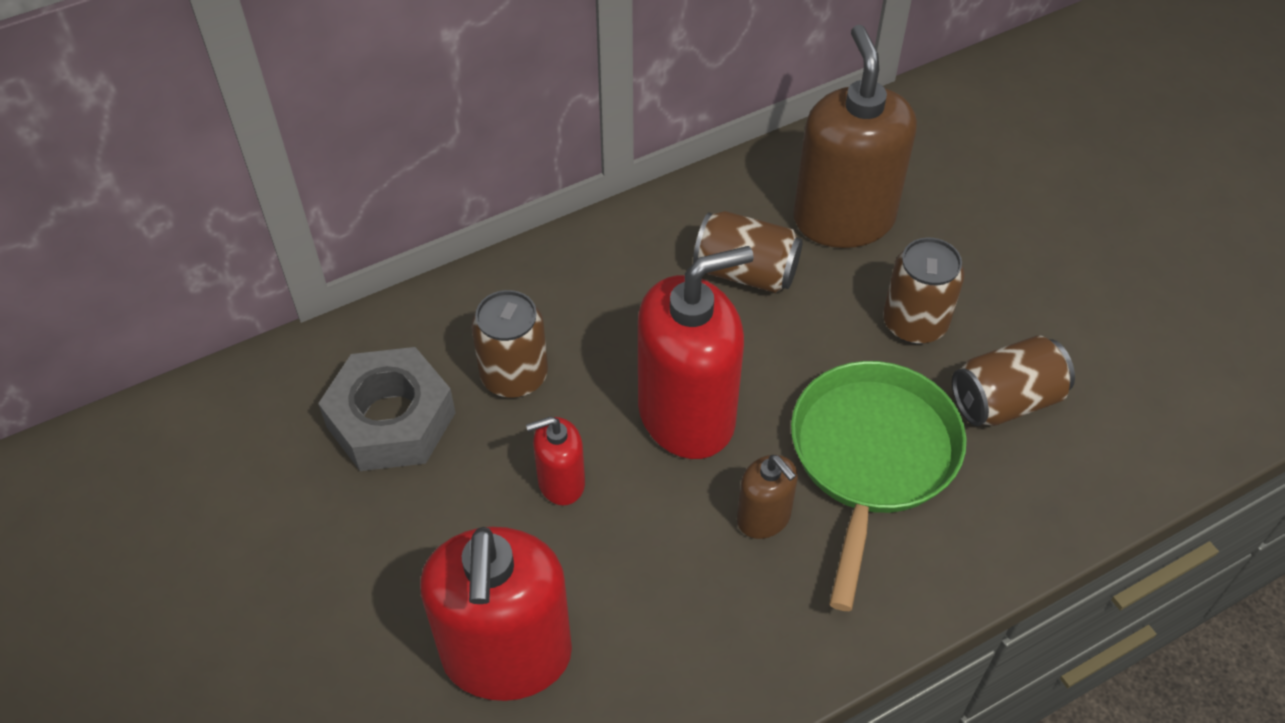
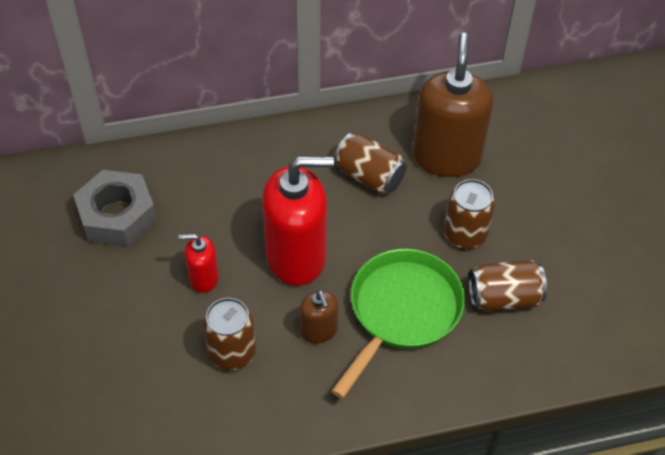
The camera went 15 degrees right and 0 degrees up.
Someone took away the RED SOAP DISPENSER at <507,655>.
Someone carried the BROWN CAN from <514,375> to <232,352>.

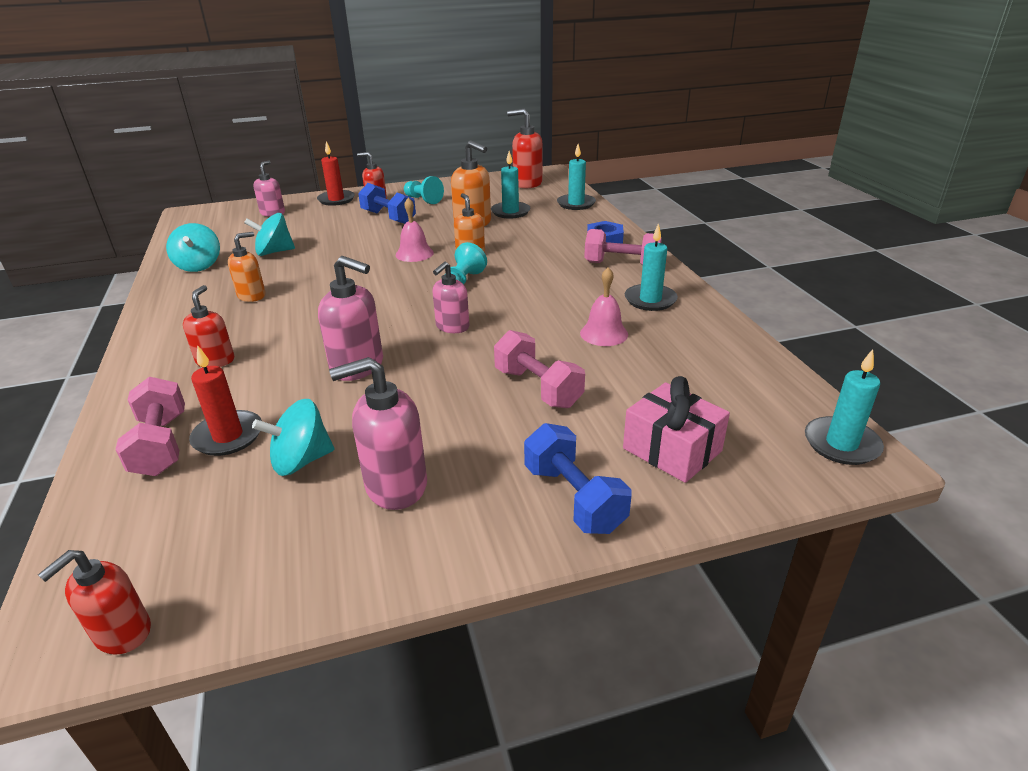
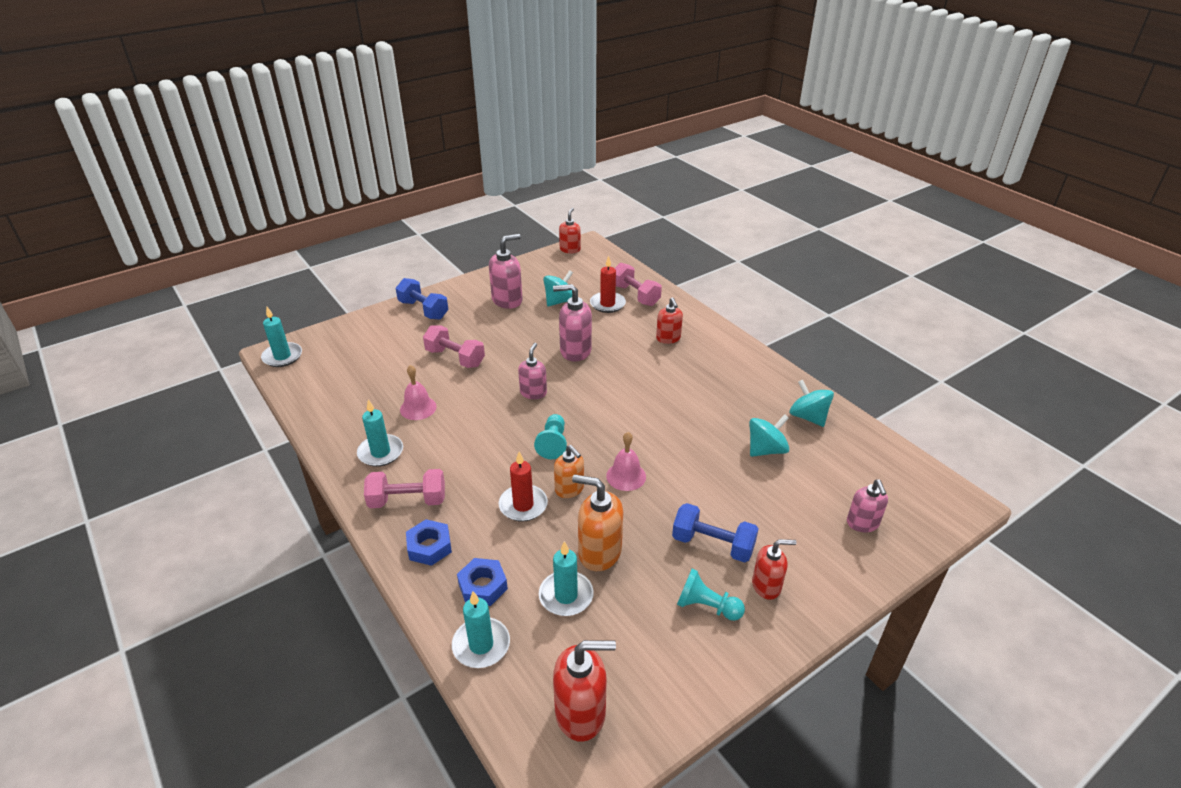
The camera went 160 degrees right and 5 degrees up.
Someone took away the ORANGE SOAP DISPENSER at <252,296>.
Someone carried the RED CANDLE from <336,200> to <523,505>.
Someone took away the PINK GIFT at <672,450>.
Someone put down the BLUE NUT at <483,586>.

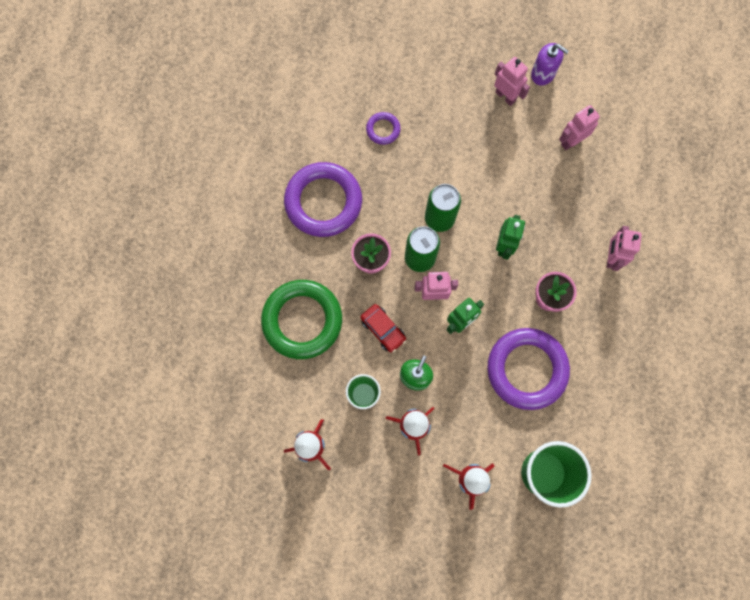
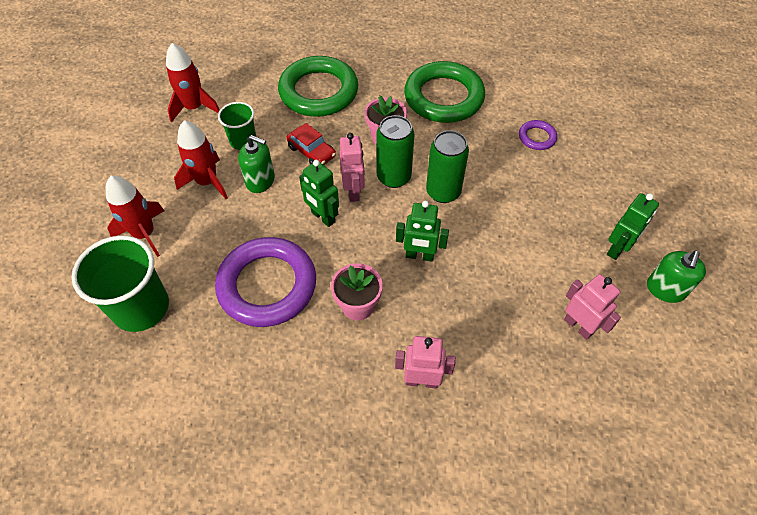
The camera went 85 degrees right and 20 degrees down.
Someone repainted the PURPLE RING at <323,202>, which became the GREEN RING at <443,97>.
Someone rotated the RED CAR at <383,329> by 90 degrees counterclockwise.
Someone repainted the PINK ROBOT at <505,96>, which became the GREEN ROBOT at <617,249>.
Someone repainted the PURPLE SOAP DISPENSER at <543,74>, which became the GREEN SOAP DISPENSER at <665,289>.

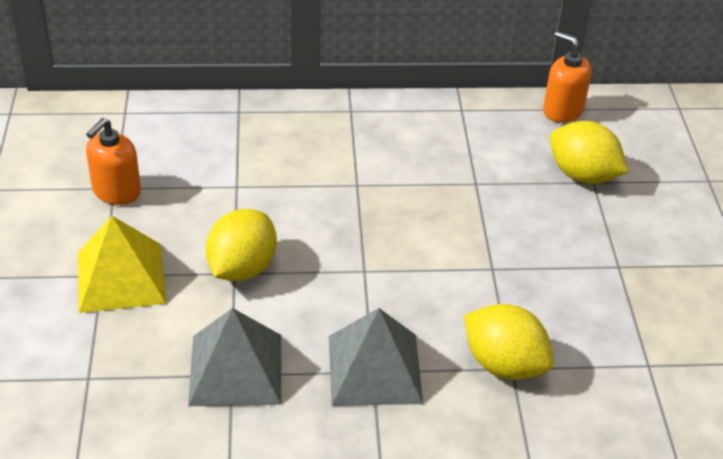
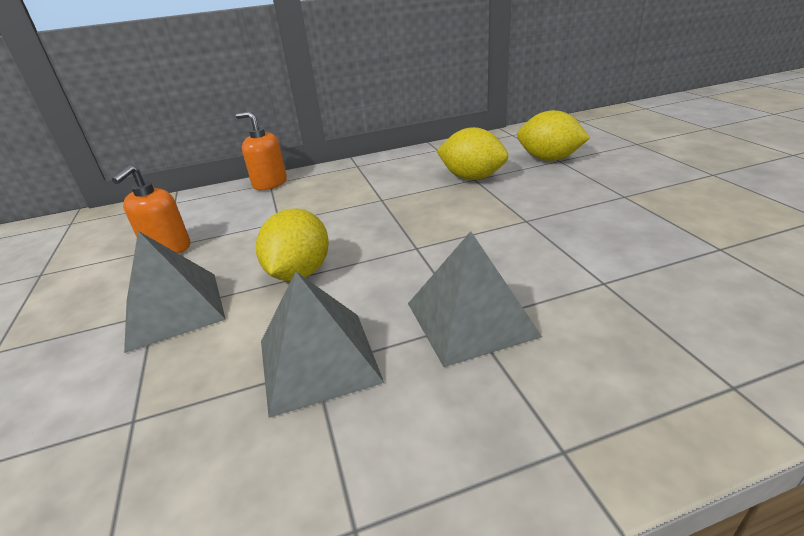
The camera went 10 degrees left and 10 degrees down.
Someone repainted the YELLOW PYRAMID at <121,277>, which became the GREY PYRAMID at <173,309>.
Someone carried the YELLOW LEMON from <504,364> to <472,178>.
Someone carried the ORANGE SOAP DISPENSER from <562,110> to <270,183>.

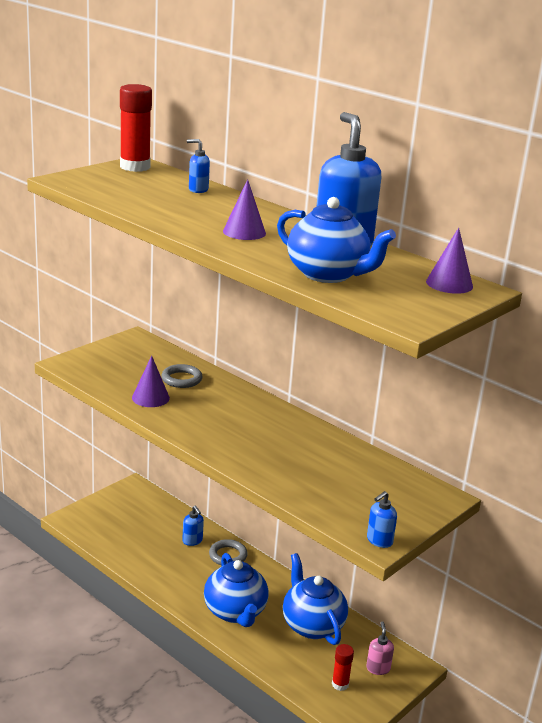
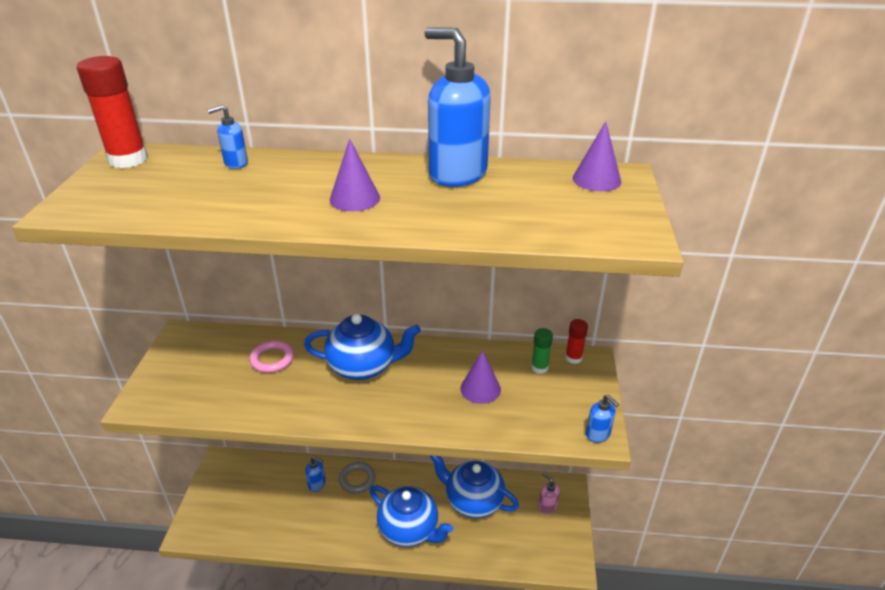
The camera went 35 degrees left and 10 degrees up.
Someone carried the PURPLE CONE from <150,397> to <480,388>.
Someone repainted the GREY RING at <181,379>, which became the PINK RING at <272,359>.
Someone carried the BLUE TEAPOT from <328,274> to <363,366>.
Someone carried the RED GLUE STICK from <340,684> to <573,358>.
Someone rotated the BLUE SOAP DISPENSER at <379,541> by 45 degrees counterclockwise.
Someone put down the GREEN GLUE STICK at <539,367>.

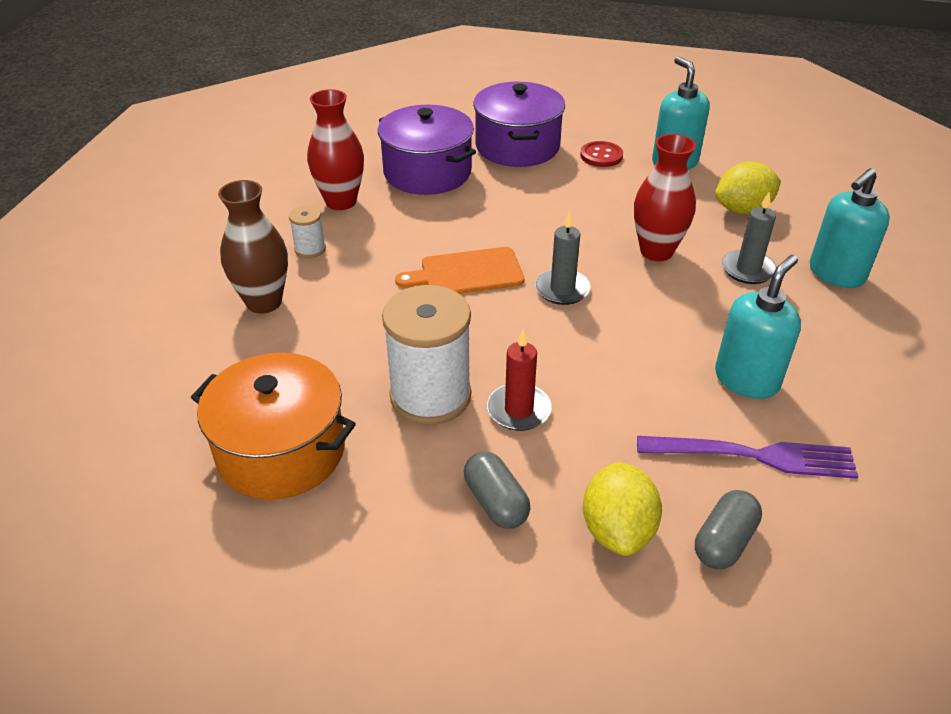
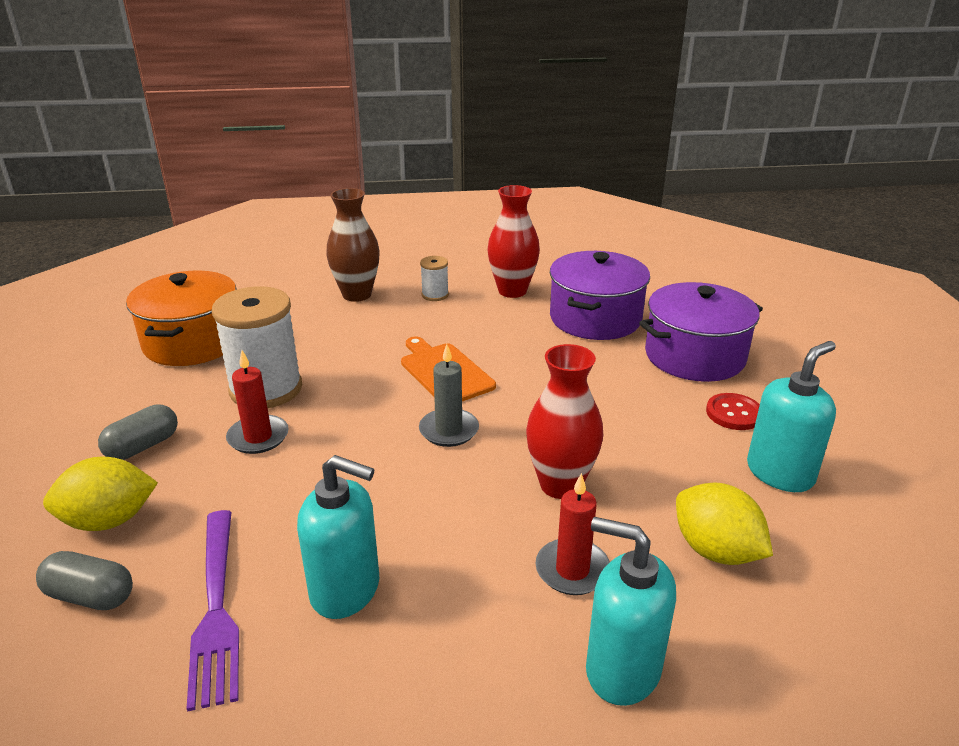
The camera went 70 degrees right and 10 degrees down.
Someone repainted the GREY CANDLE at <748,270>, which became the RED CANDLE at <572,570>.

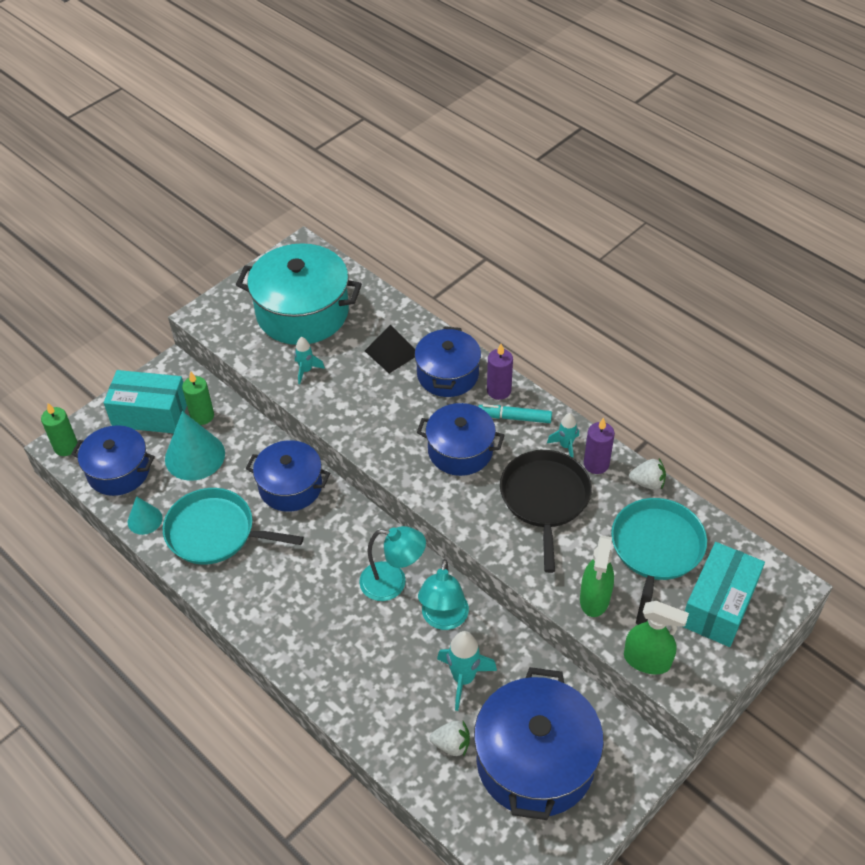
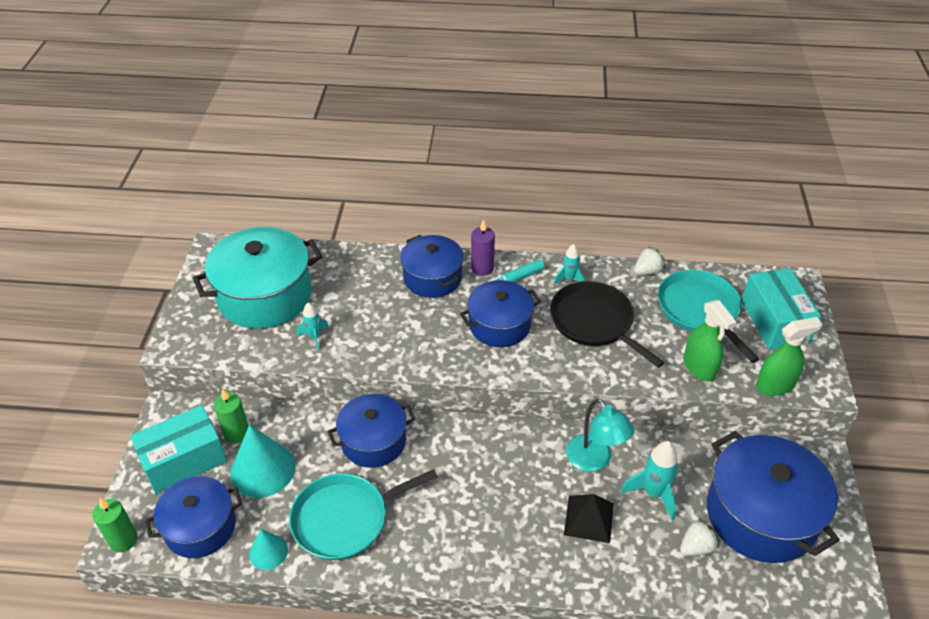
The camera went 40 degrees left and 5 degrees down.
Someone took away the TURQUOISE LAMP at <393,583>.
Someone carried the BLACK PYRAMID from <392,352> to <589,519>.
Someone took away the PURPLE CANDLE at <596,464>.

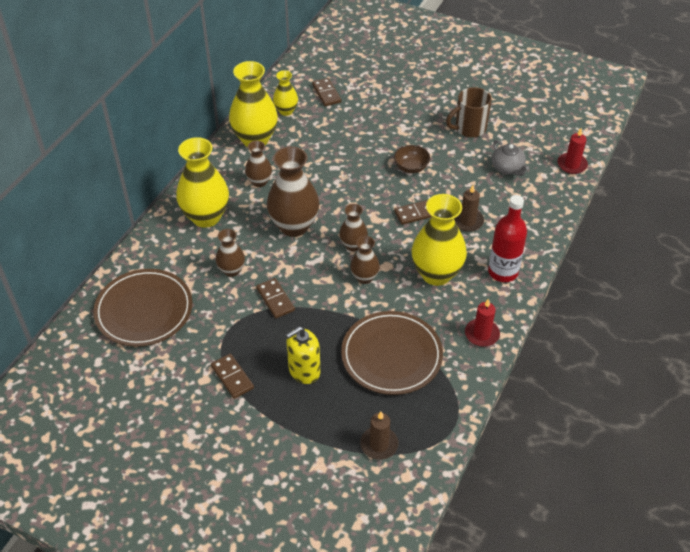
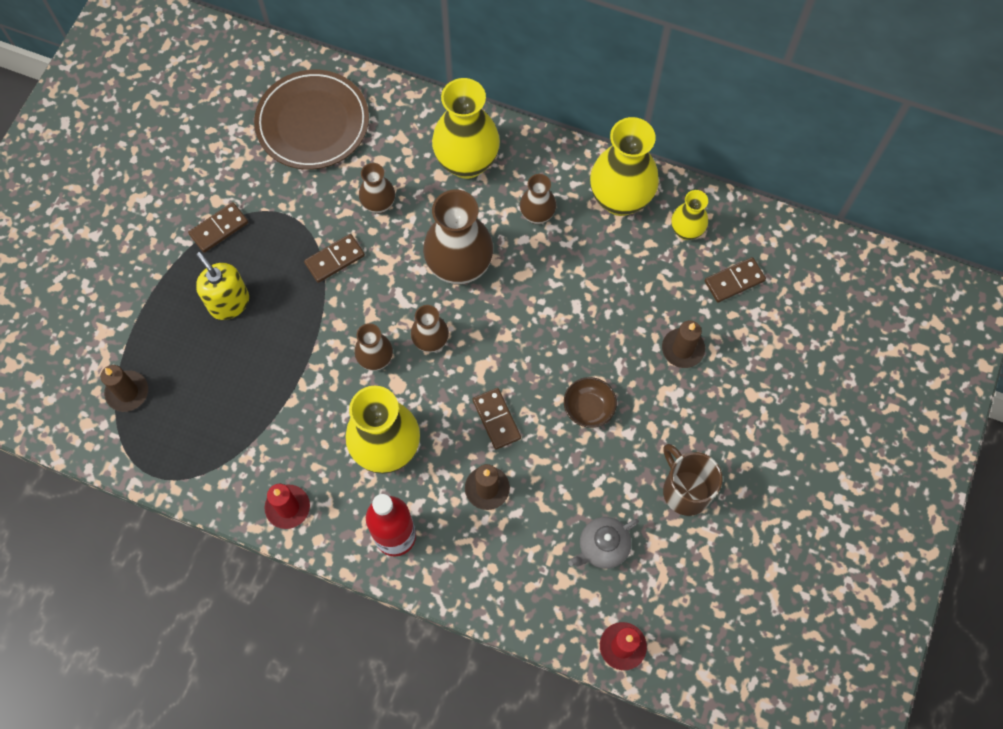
The camera went 85 degrees right and 20 degrees up.
Someone took away the BROWN PLATE at <391,355>.
Someone put down the BROWN CANDLE at <682,349>.

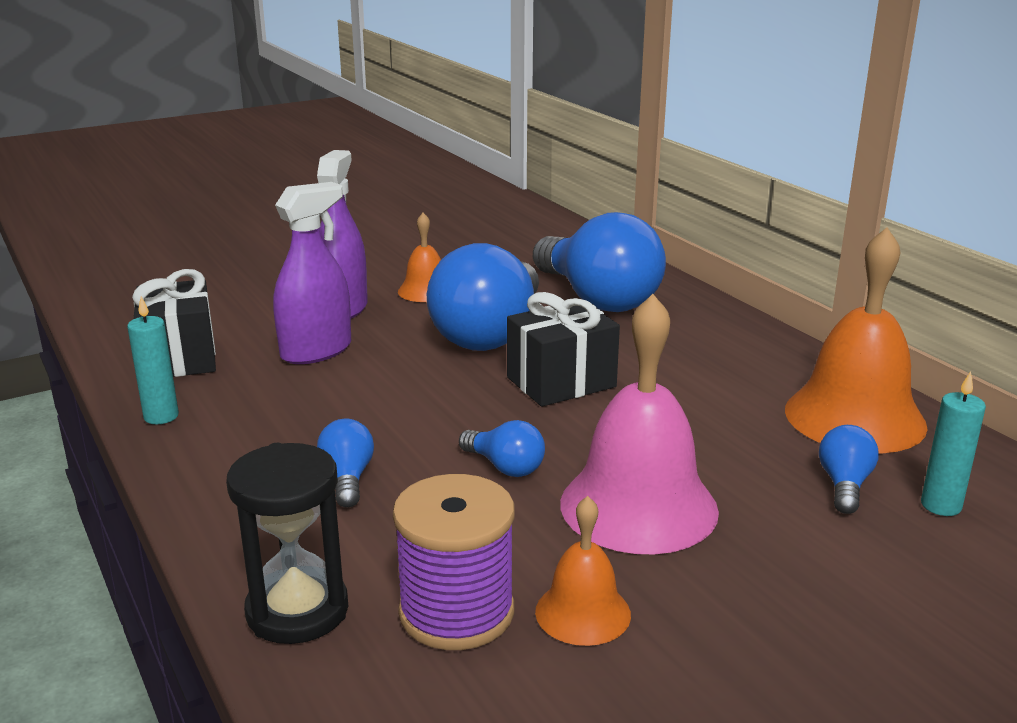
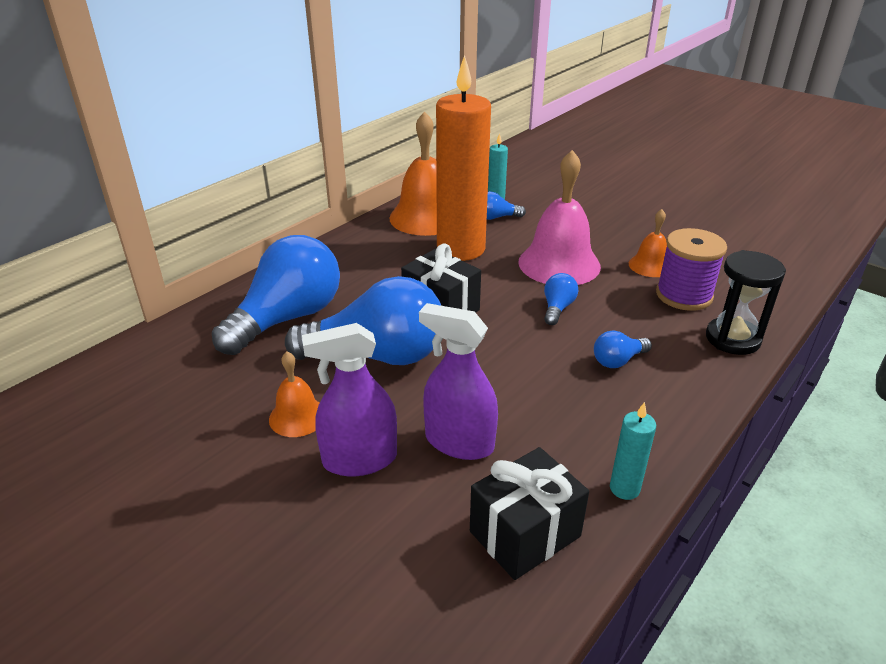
The camera went 110 degrees left and 10 degrees up.
Someone put down the ORANGE CANDLE at <461,249>.

